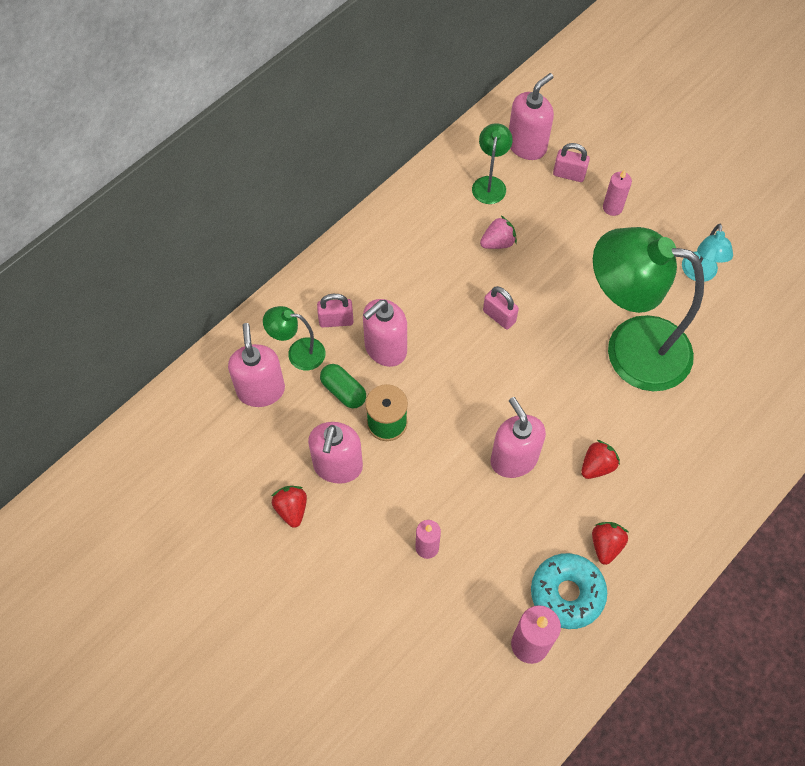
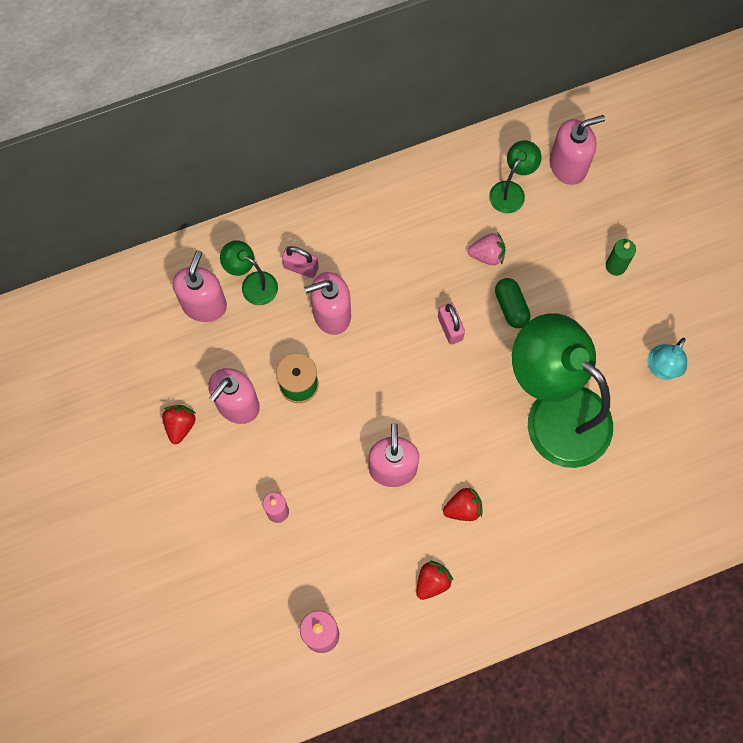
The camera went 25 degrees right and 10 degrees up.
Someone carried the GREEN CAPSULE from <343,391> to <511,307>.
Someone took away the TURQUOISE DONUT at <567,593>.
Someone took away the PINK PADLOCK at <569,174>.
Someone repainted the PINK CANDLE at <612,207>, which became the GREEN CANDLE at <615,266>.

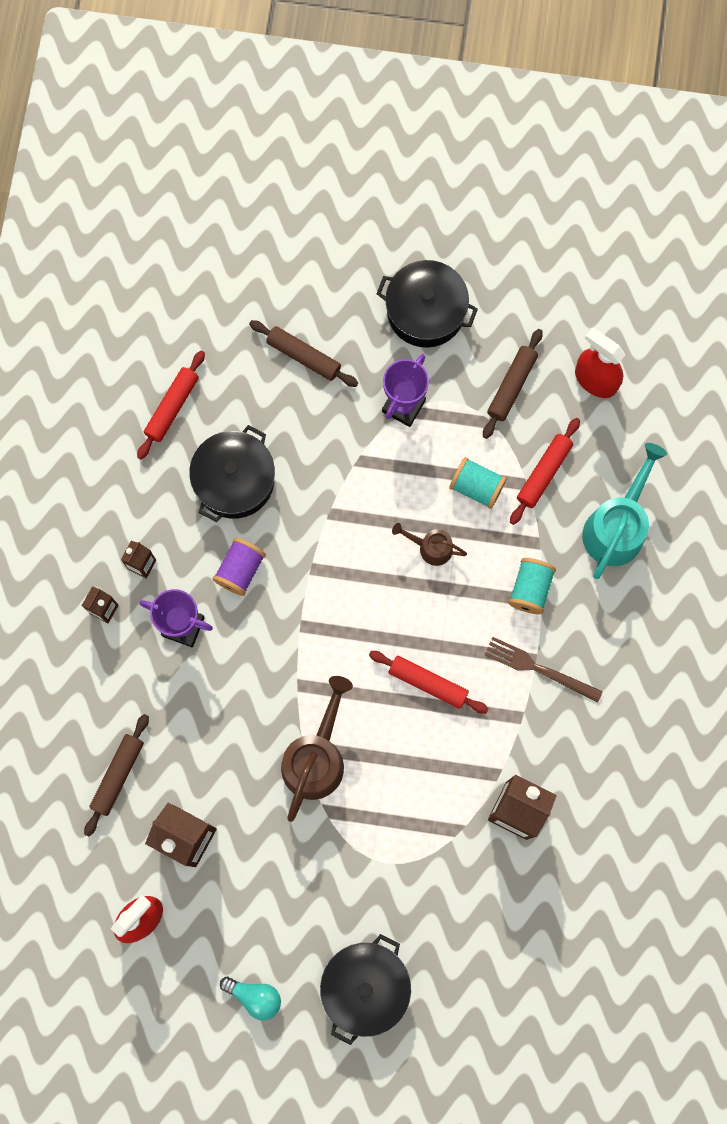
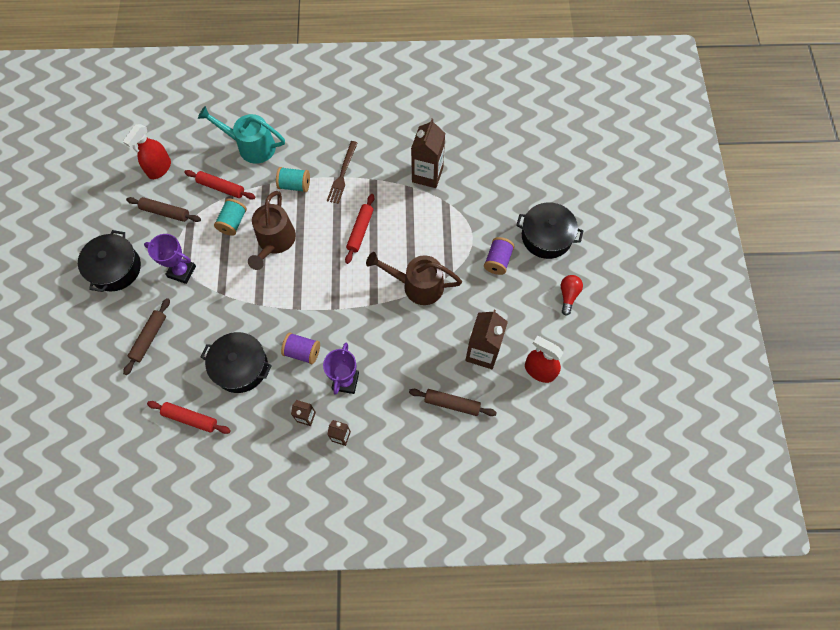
The camera went 100 degrees left and 10 degrees down.
Someone repainted the TURQUOISE LIGHT BULB at <255,996>, which became the RED LIGHT BULB at <568,295>.
Someone scaled the BROWN WATERING CAN at <430,547> by 1.86.
Someone put down the PURPLE SPOOL at <497,261>.

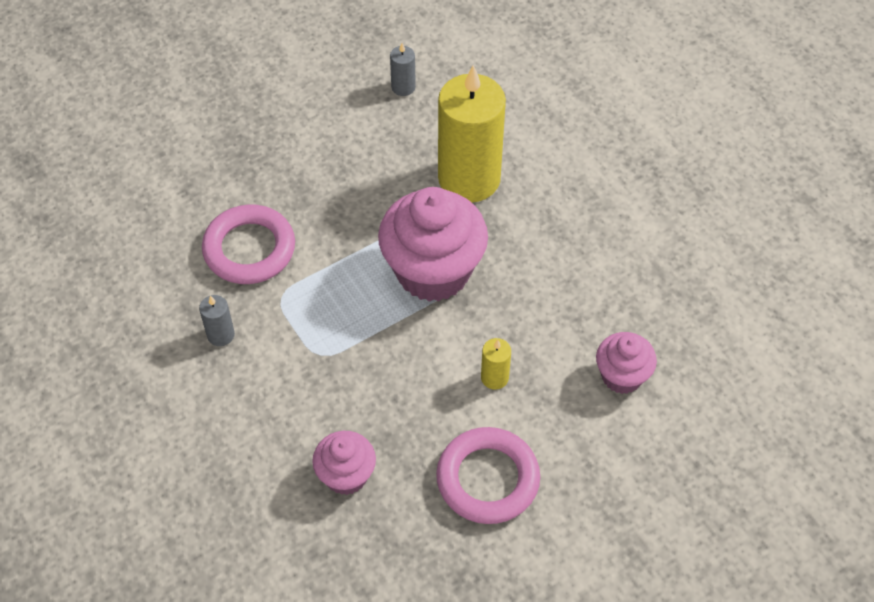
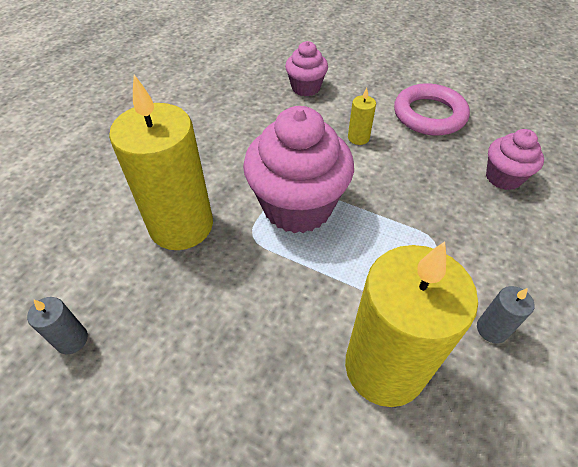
The camera went 120 degrees left and 5 degrees down.
Someone swapped the PINK RING at <249,249> for the YELLOW CANDLE at <384,367>.

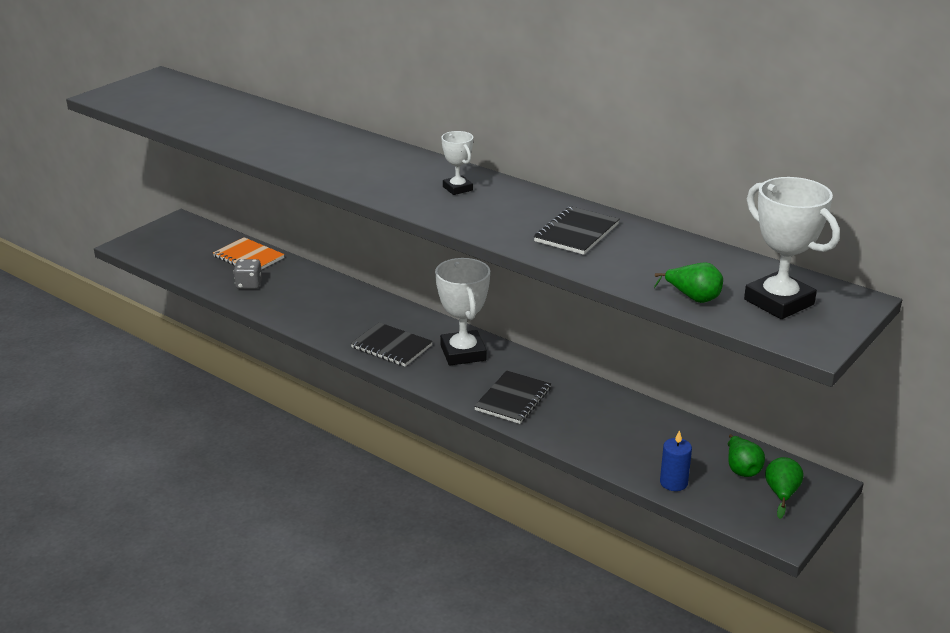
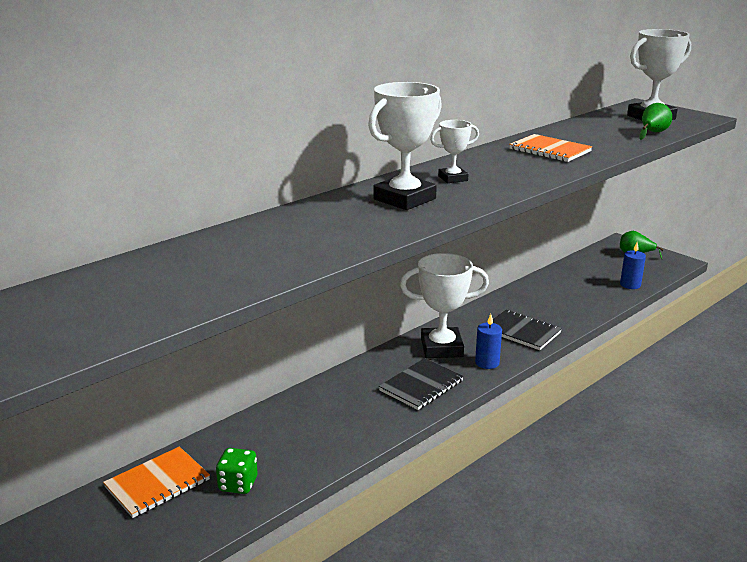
The camera went 80 degrees left and 5 degrees down.
Someone repainted the GREY DICE at <249,285>, which became the GREEN DICE at <238,484>.
Someone repainted the BLACK NOTEBOOK at <576,233>, which became the ORANGE NOTEBOOK at <549,150>.
Someone took away the GREEN PEAR at <741,469>.
Someone put down the WHITE TROPHY at <404,199>.
Someone put down the BLUE CANDLE at <487,363>.

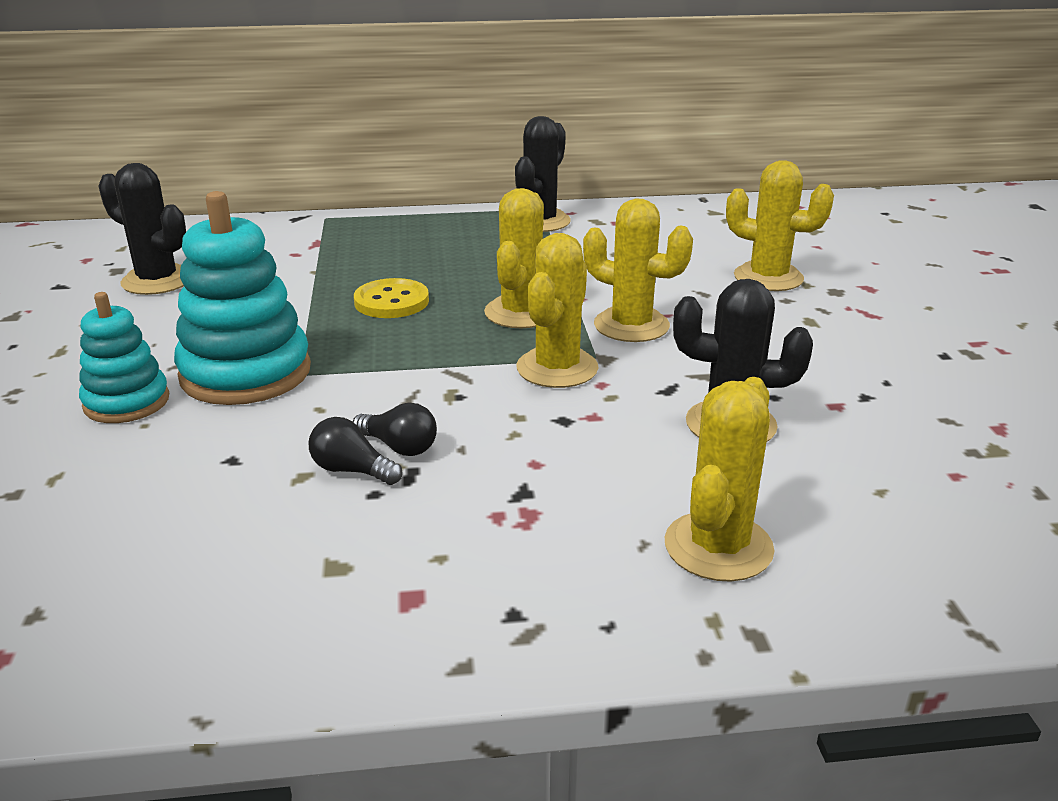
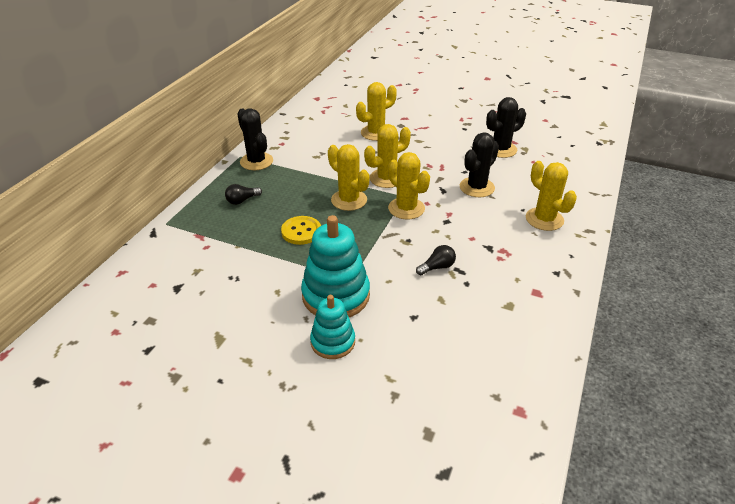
The camera went 60 degrees left and 10 degrees up.
Someone carried the BLACK CACTUS from <157,281> to <500,149>.
Someone carried the BLACK LIGHT BULB from <352,470> to <242,200>.

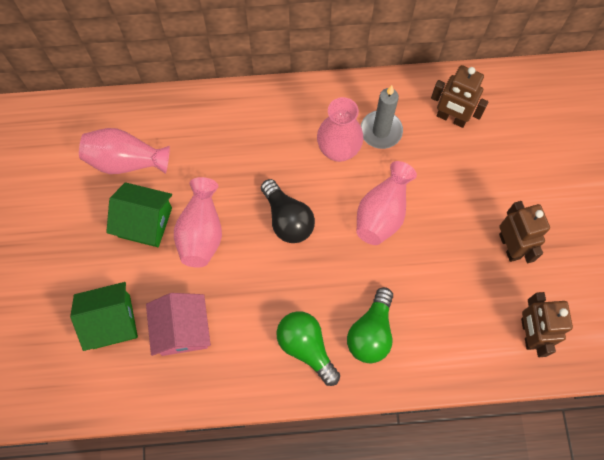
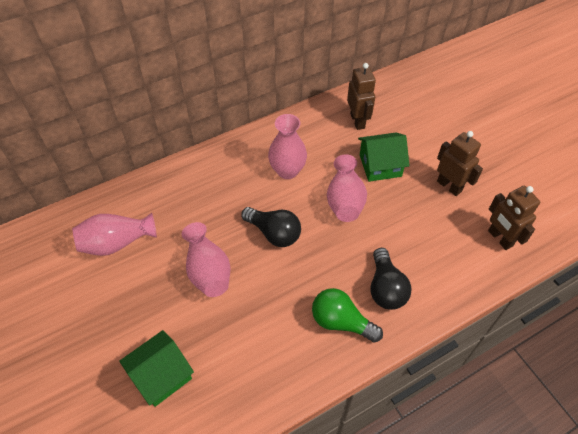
The camera went 25 degrees left and 15 degrees down.
Someone carried the GREEN HOUSE from <145,222> to <380,165>.
Someone took away the PINK HOUSE at <182,330>.
Someone repainted the GREEN LIGHT BULB at <371,332>, which became the BLACK LIGHT BULB at <385,288>.
Someone took away the GREY CANDLE at <381,131>.
Someone rotated the BROWN ROBOT at <451,118> by 105 degrees counterclockwise.

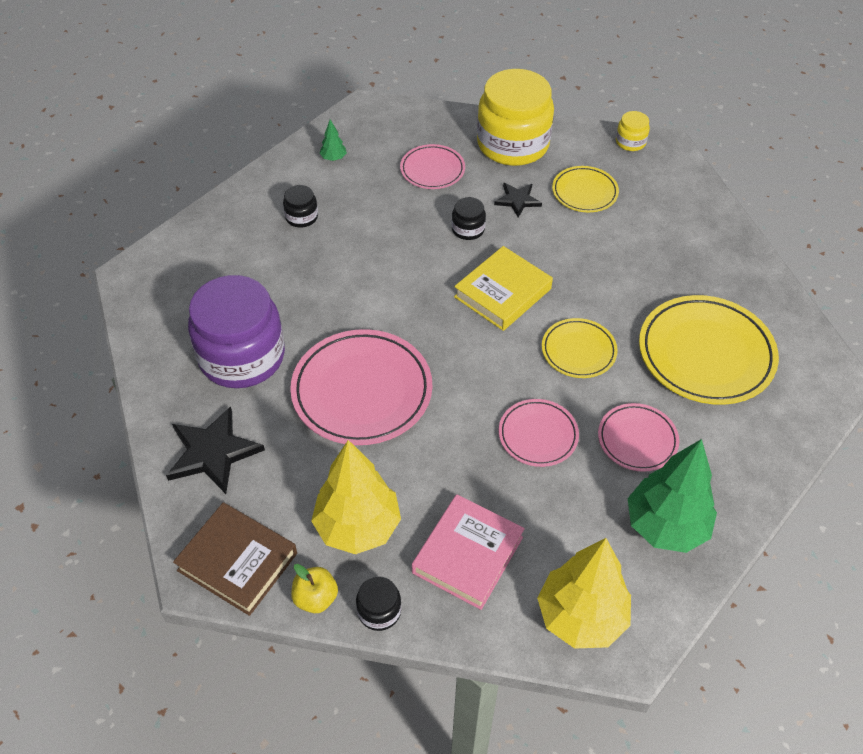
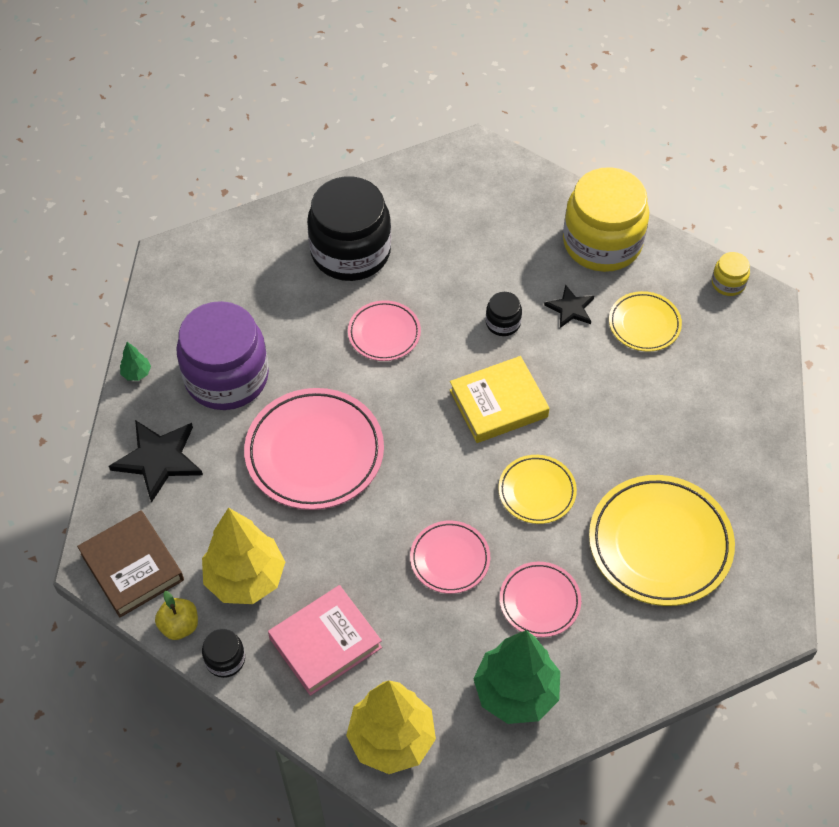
The camera went 25 degrees right and 5 degrees up.
Someone scaled the BLACK JAR at <301,217> by 2.36.
Someone carried the GREEN TREE from <333,158> to <136,373>.
Someone carried the PINK PLATE from <432,170> to <384,333>.

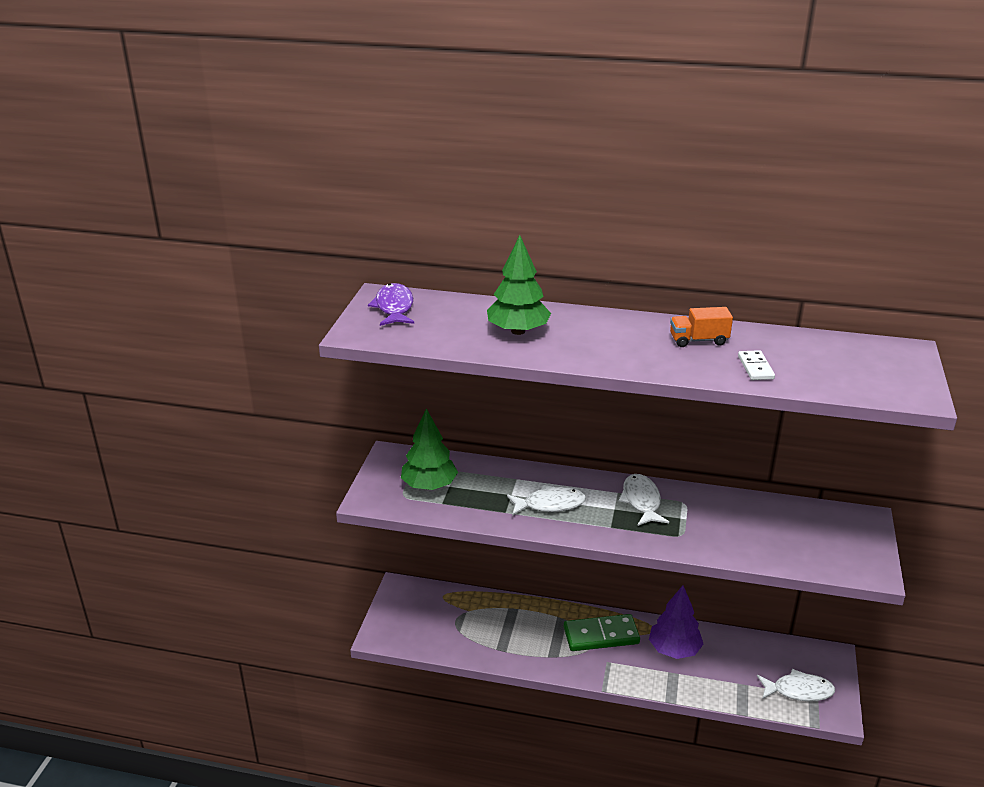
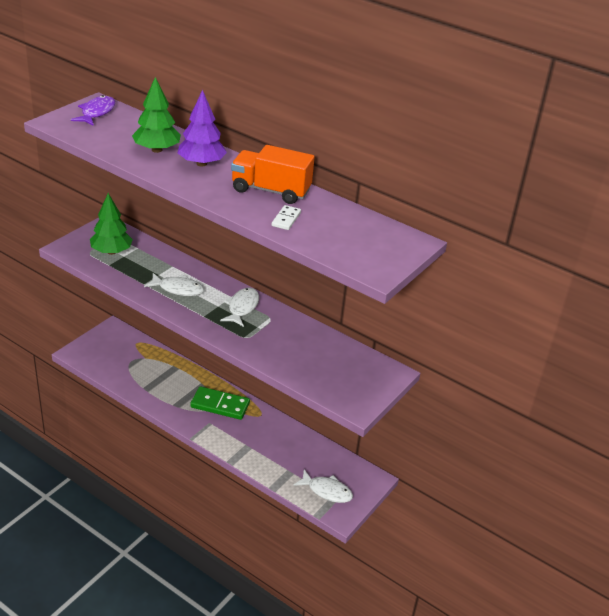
The camera went 20 degrees right and 5 degrees up.
Someone carried the PURPLE TREE from <674,649> to <201,163>.
Someone scaled the ORANGE TRUCK at <698,340> by 1.74.

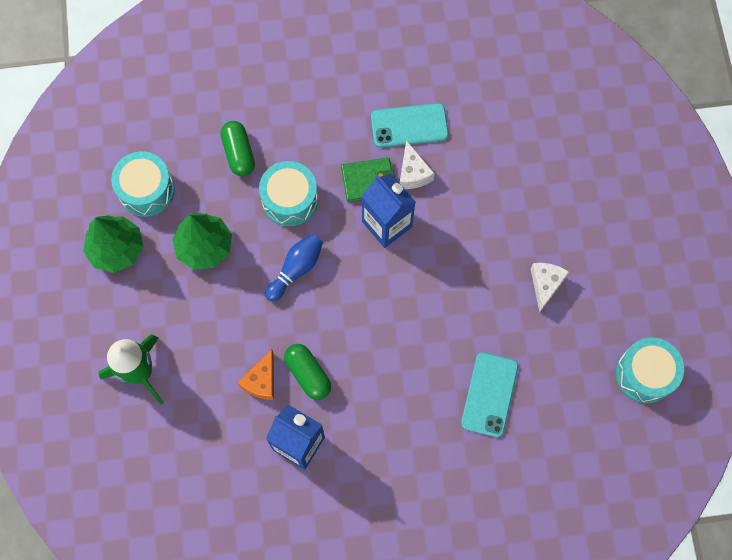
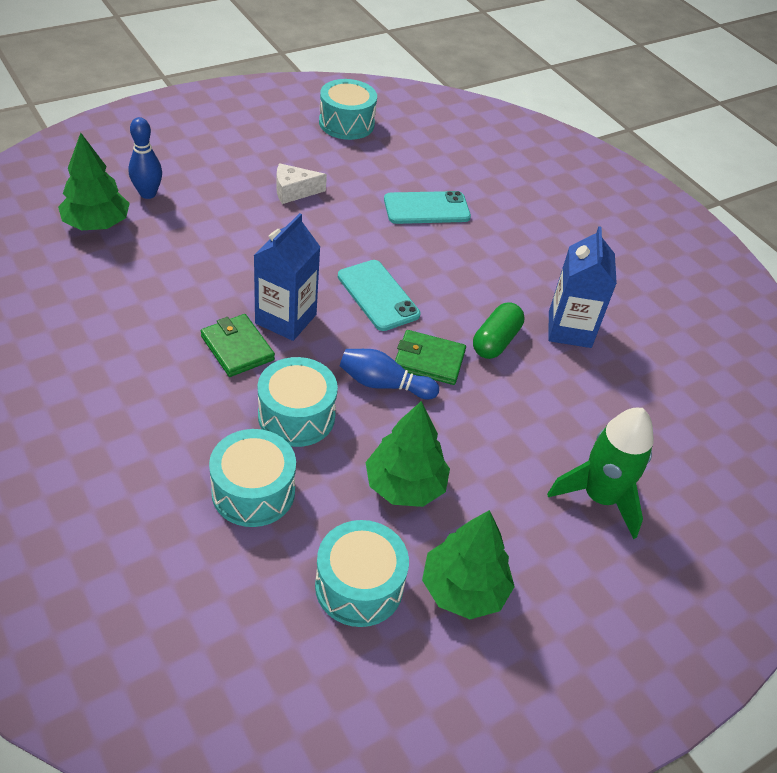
The camera went 120 degrees left and 25 degrees down.
Someone swapped the GREEN CAPSULE at <239,153> for the TURQUOISE DRUM at <253,491>.
Someone took away the ORANGE CHEESE at <261,381>.
Someone carried the TURQUOISE PHONE from <409,126> to <378,295>.
Someone took away the WHITE CHEESE at <413,173>.
Someone put down the GREEN TREE at <96,224>.
Someone put down the BLUE BOWLING PIN at <148,194>.
Someone put down the GREEN WALLET at <429,360>.

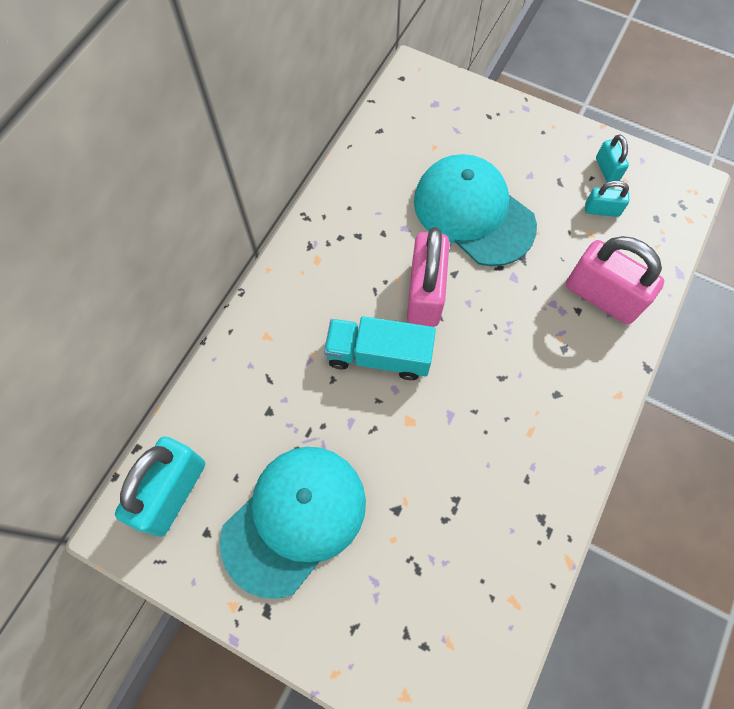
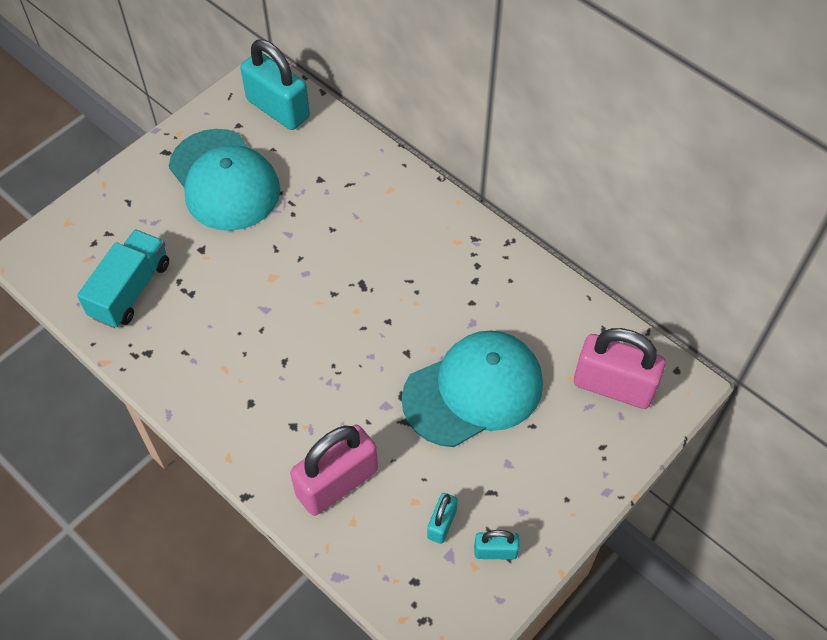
The camera went 105 degrees right and 10 degrees down.
Someone carried the TURQUOISE TRUCK from <378,356> to <131,290>.
Someone carried the PINK PADLOCK from <425,293> to <613,386>.

